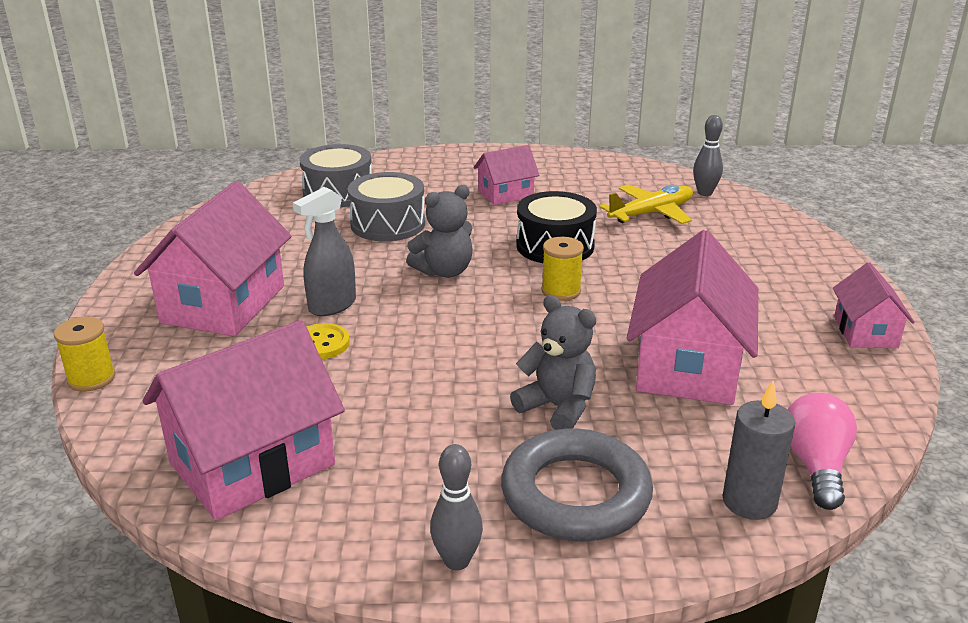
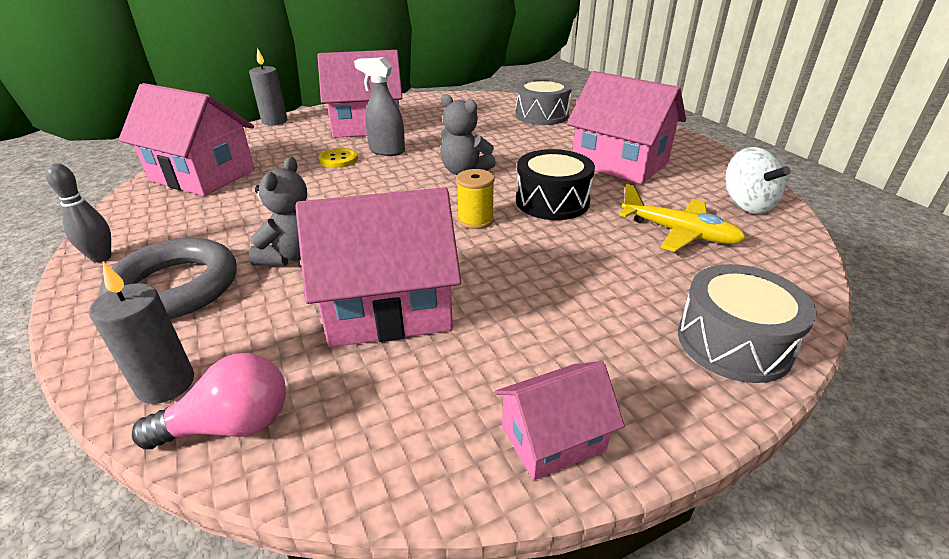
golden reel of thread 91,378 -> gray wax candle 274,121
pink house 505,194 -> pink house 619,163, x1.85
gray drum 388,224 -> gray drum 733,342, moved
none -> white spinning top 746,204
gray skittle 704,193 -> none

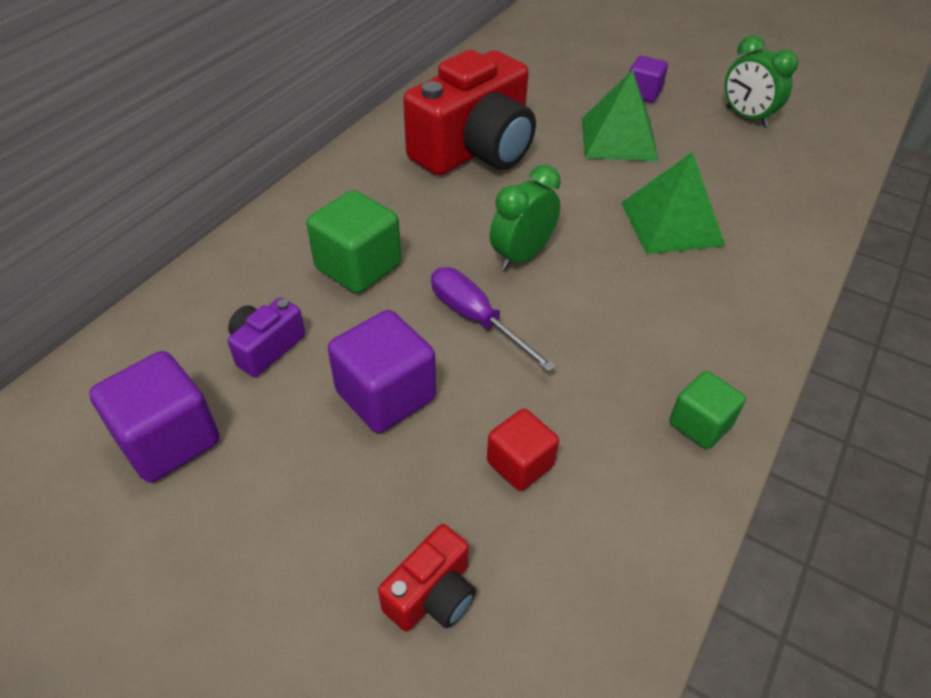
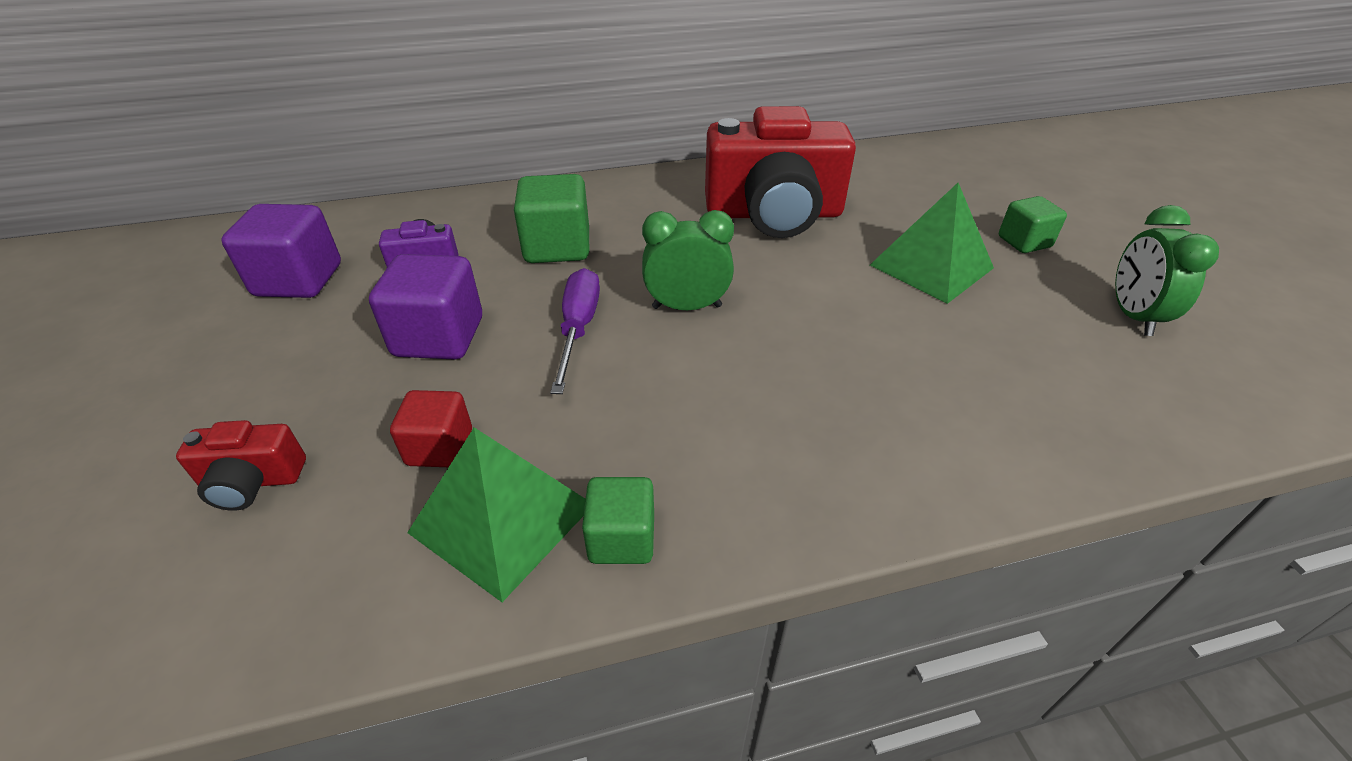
emerald solid pyramid 671,223 -> emerald solid pyramid 502,518, moved
royal purple cube 643,93 -> emerald cube 1024,242

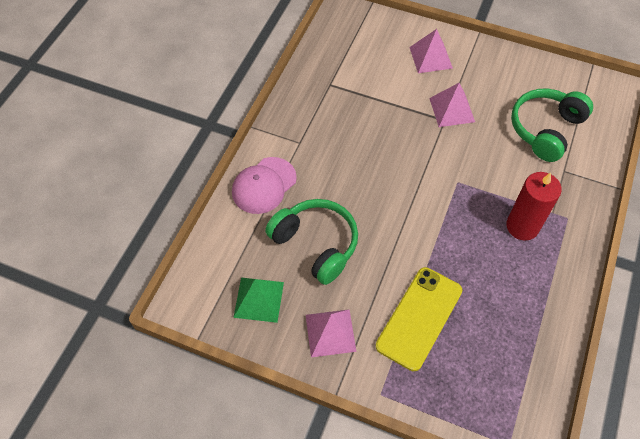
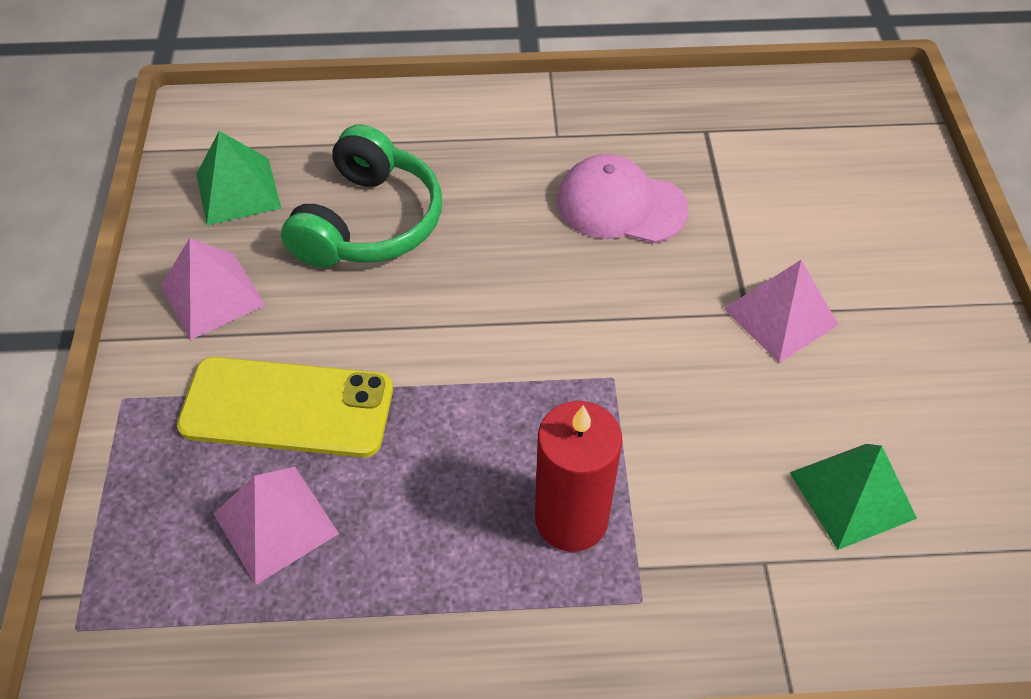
pink solid pyramid 430,57 -> pink solid pyramid 276,523, moved
pink baseball cap 264,185 -> pink baseball cap 621,205, moved
emerald headset 545,129 -> emerald solid pyramid 852,495

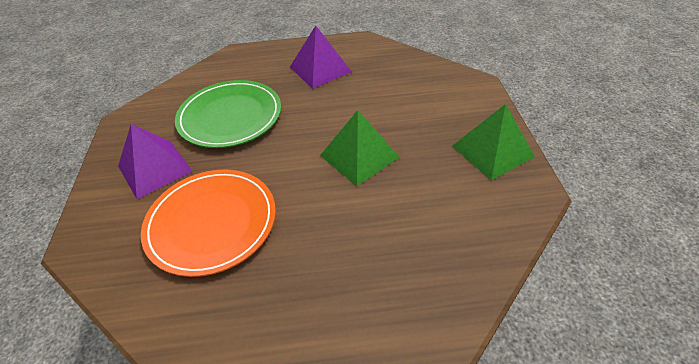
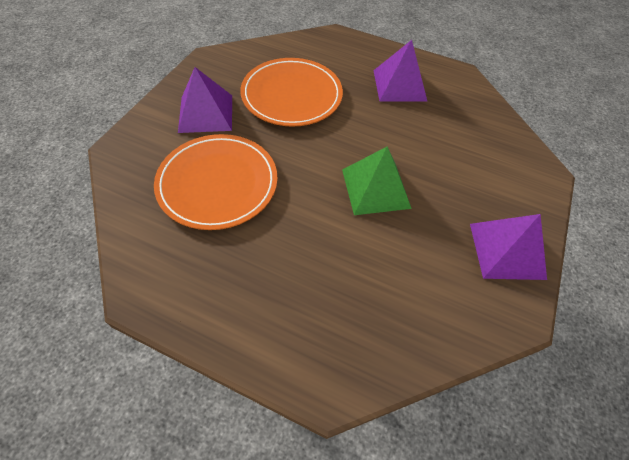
emerald dinner plate 230,117 -> orange dinner plate 291,95
emerald solid pyramid 492,151 -> royal purple solid pyramid 507,250

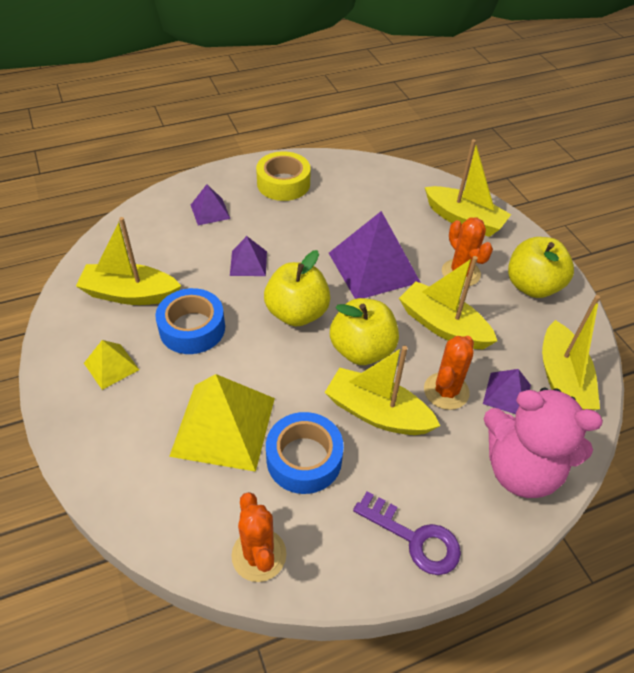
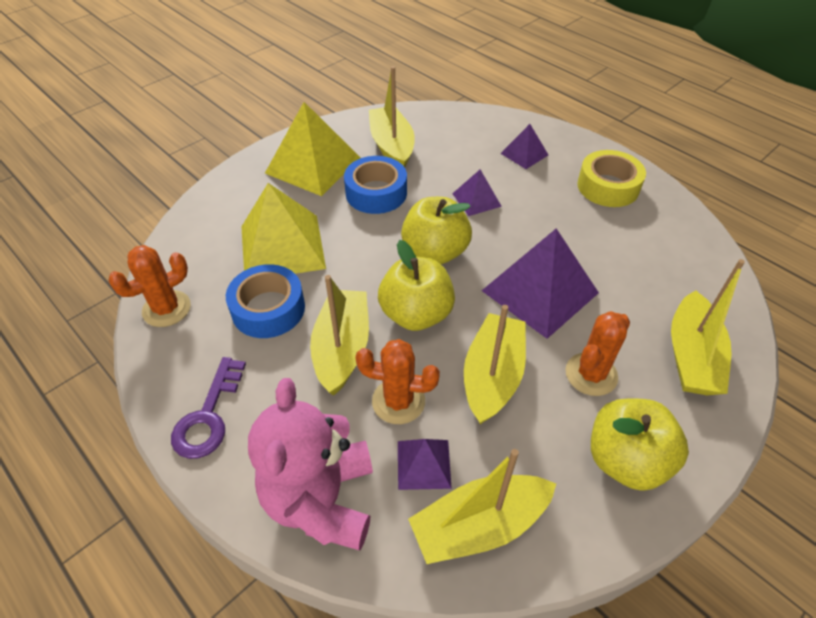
golden solid pyramid 111,366 -> golden solid pyramid 313,165, x1.98

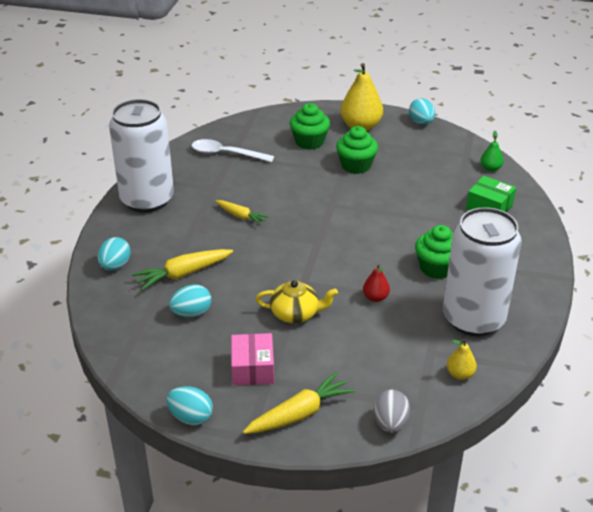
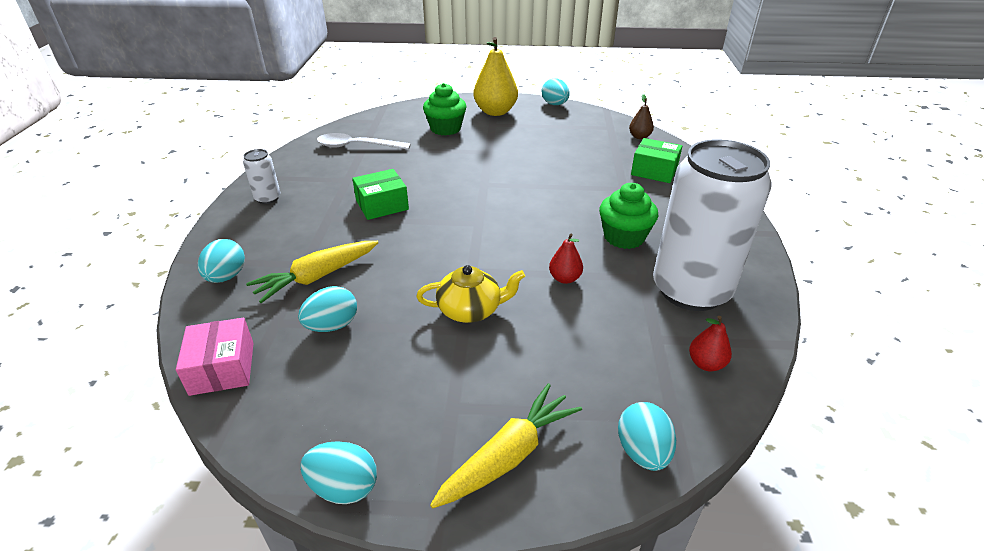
pink parcel 253,368 -> pink parcel 222,368, moved
white soda can 147,200 -> white soda can 268,198, x0.41
golden toy carrot 241,216 -> emerald parcel 382,205
gray toy egg 390,423 -> aqua toy egg 642,452
emerald toy pear 490,168 -> dark brown toy pear 639,137
golden toy pear 460,374 -> scarlet toy pear 706,364
emerald cupcake 356,165 -> none

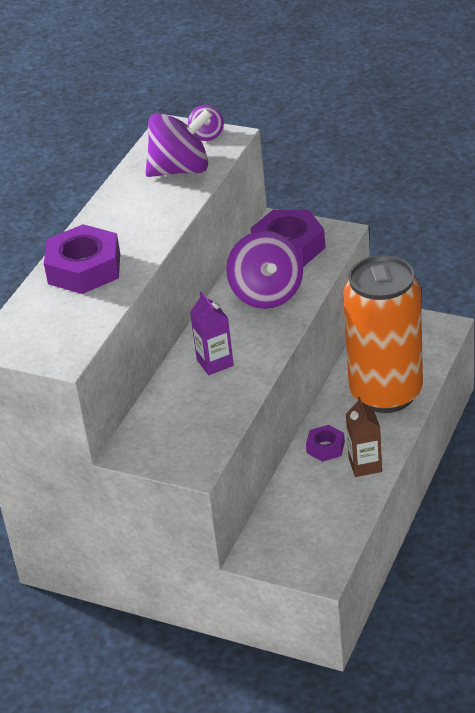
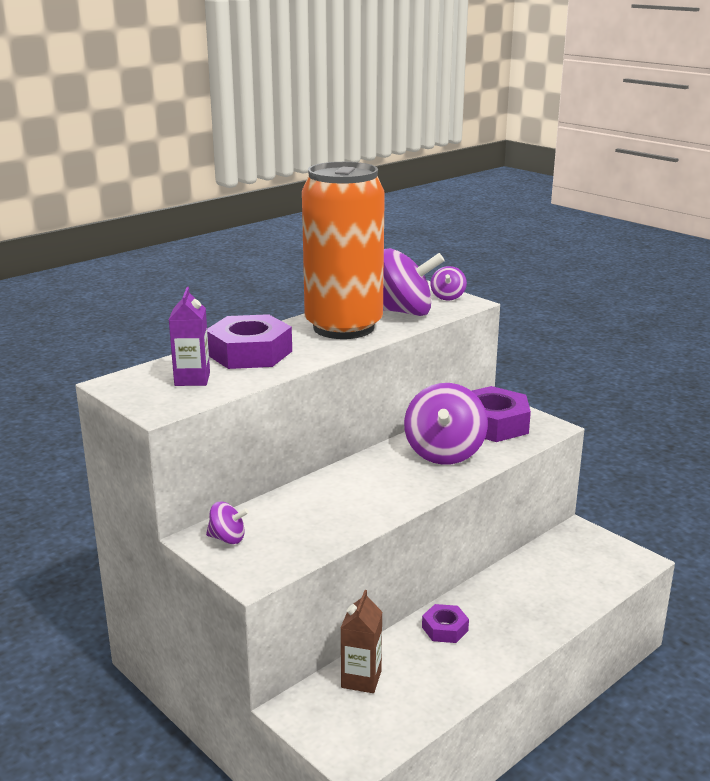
royal purple carton 215,363 -> royal purple carton 192,379, moved
none -> royal purple spinning top 227,538
orange soda can 386,393 -> orange soda can 343,327, moved
dark brown carton 365,465 -> dark brown carton 361,679, moved

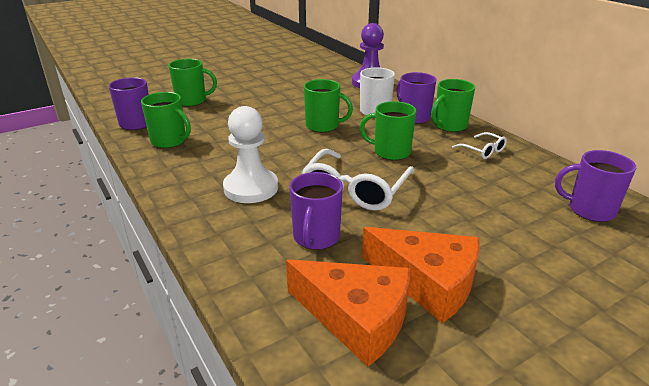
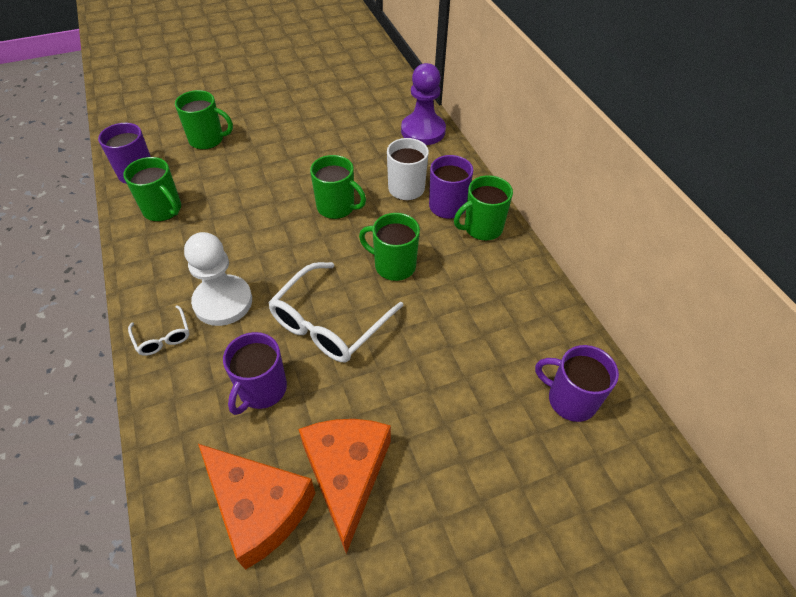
white spectacles 483,150 -> white spectacles 163,337, moved
orange cheese wedge 428,282 -> orange cheese wedge 346,474, 135 degrees counterclockwise

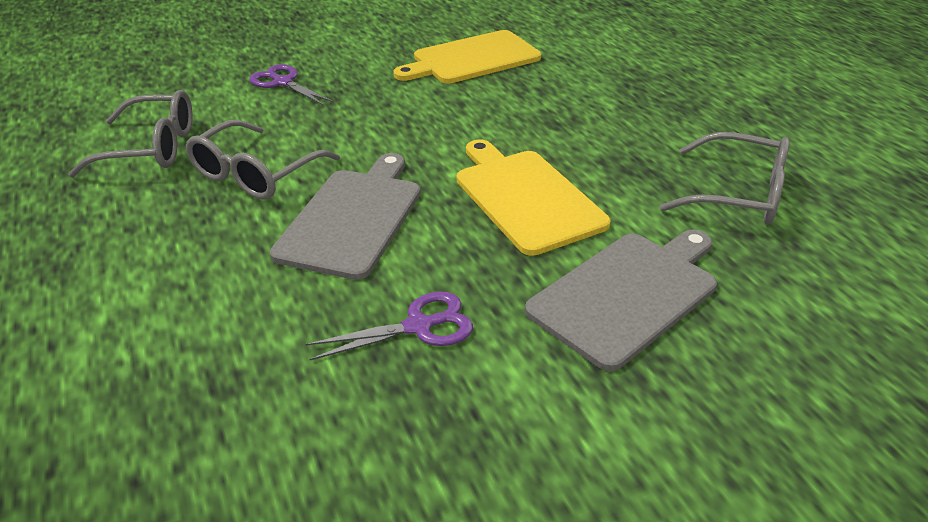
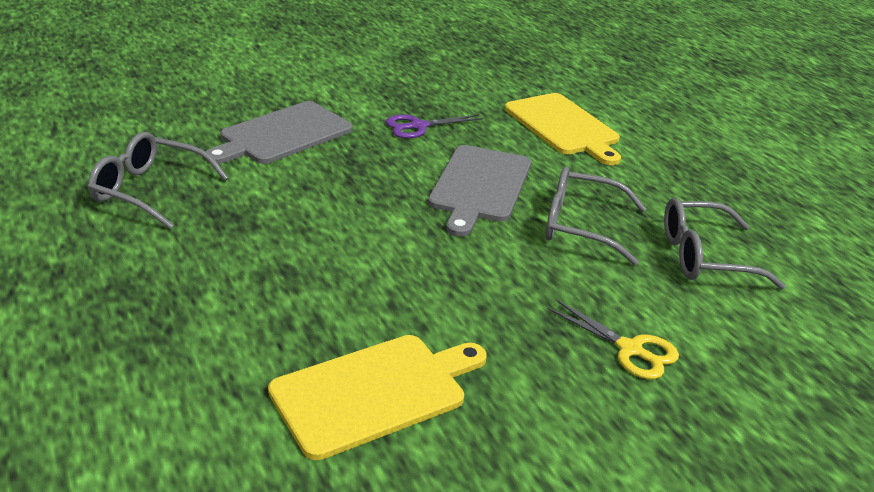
golden cutting board 526,197 -> golden cutting board 563,126, moved
gray spectacles 256,173 -> gray spectacles 581,226, 105 degrees counterclockwise
royal purple scissors 283,82 -> golden scissors 630,349

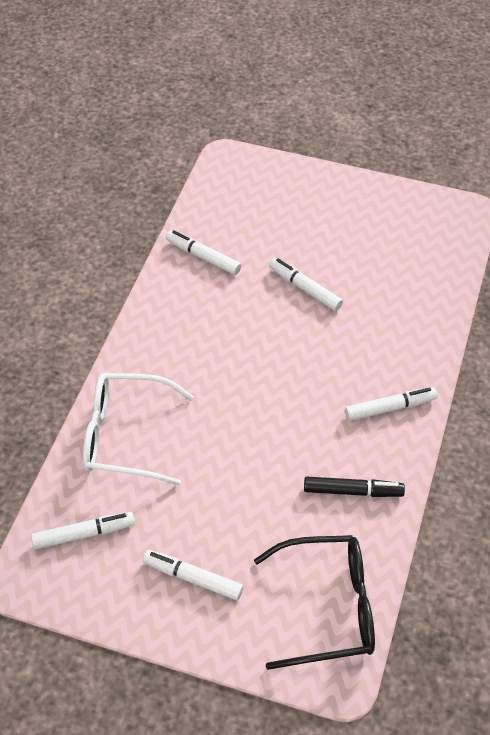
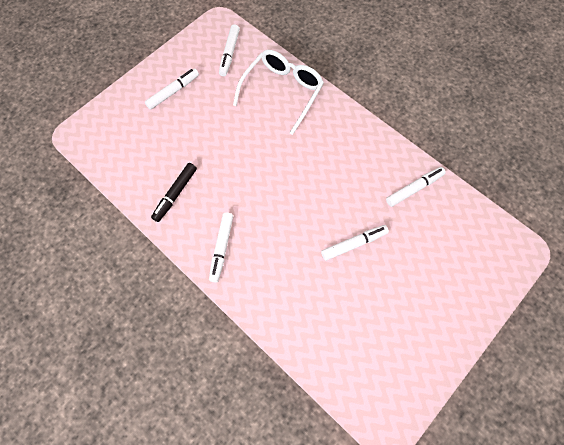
black spectacles 328,607 -> none

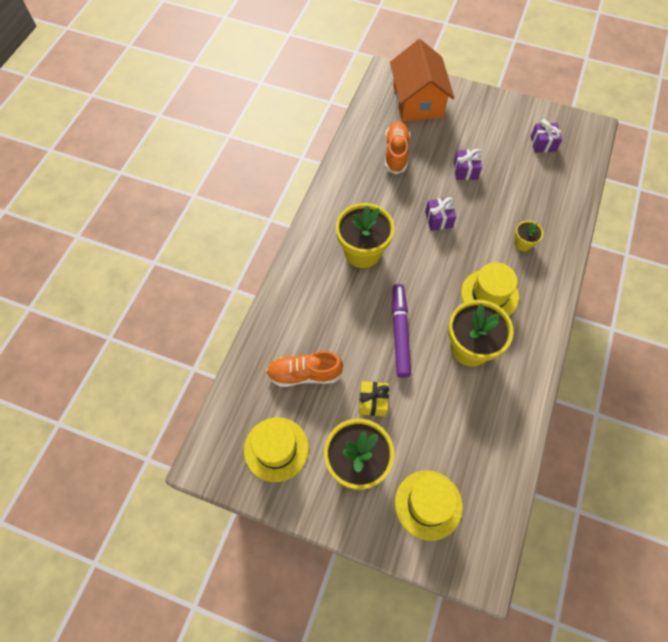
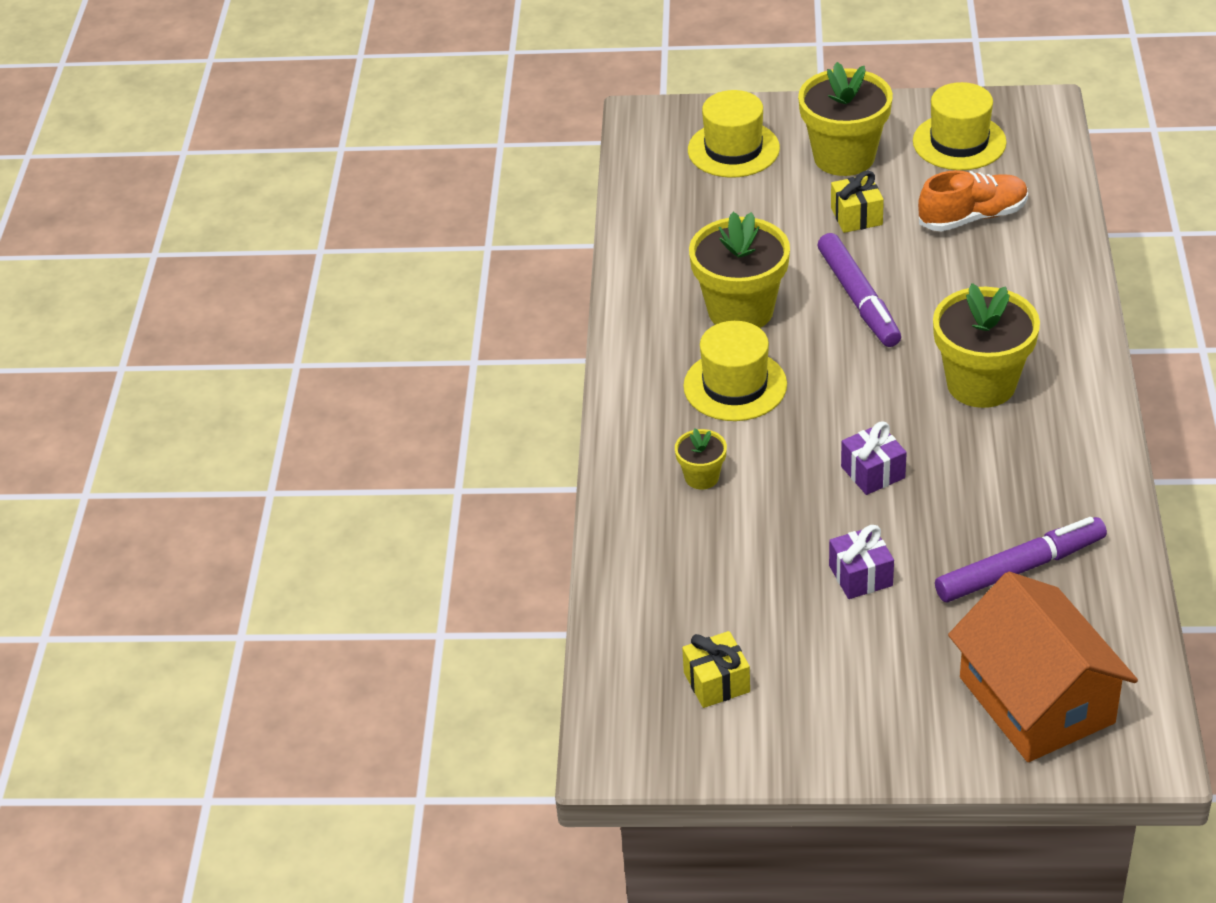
royal purple gift 543,143 -> golden gift 716,682
orange shoe 396,153 -> royal purple felt pen 1019,569

